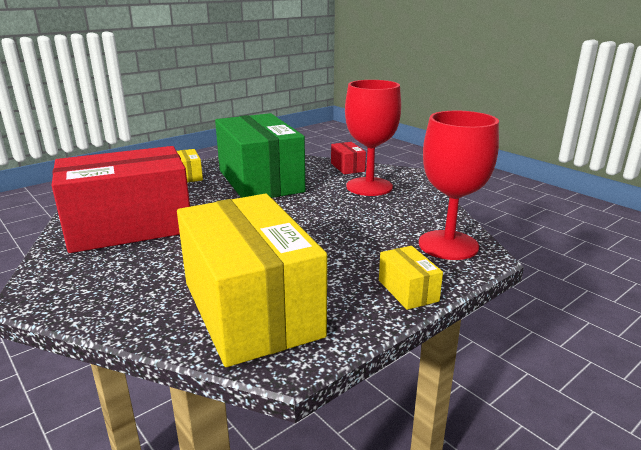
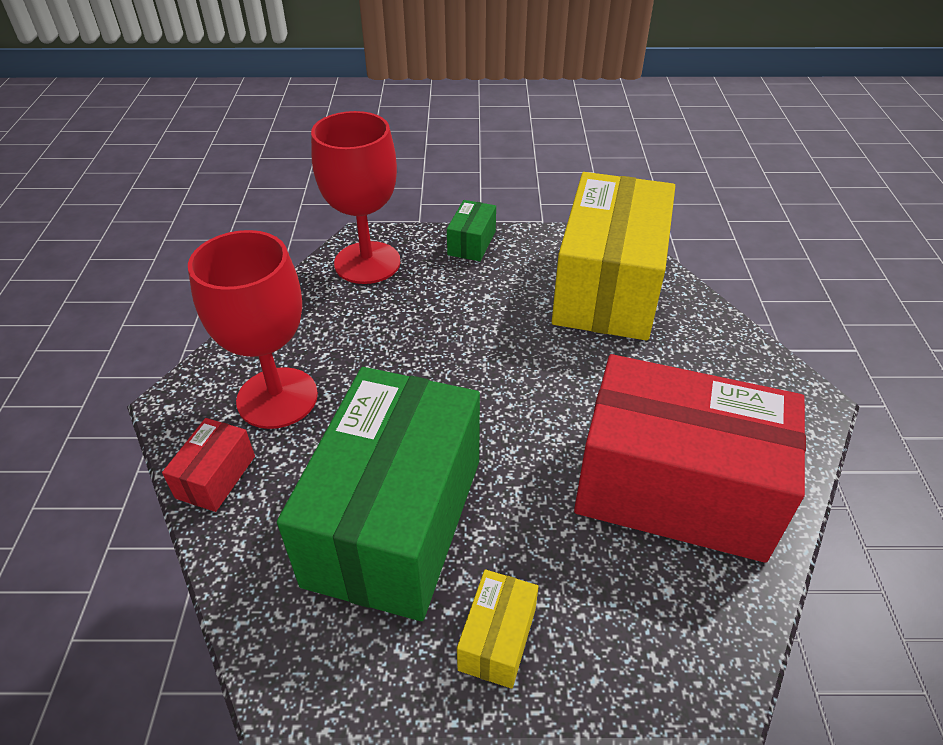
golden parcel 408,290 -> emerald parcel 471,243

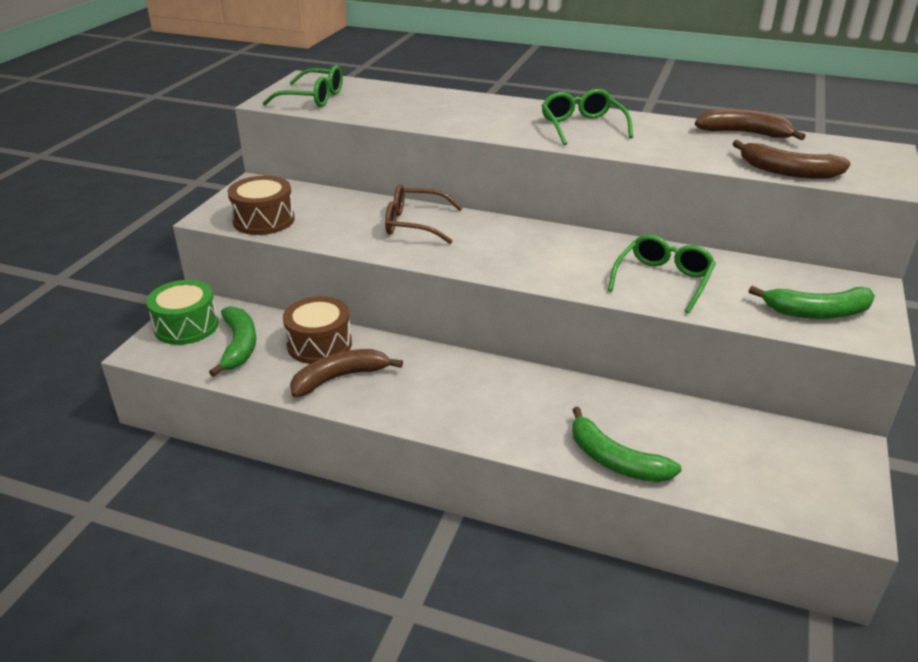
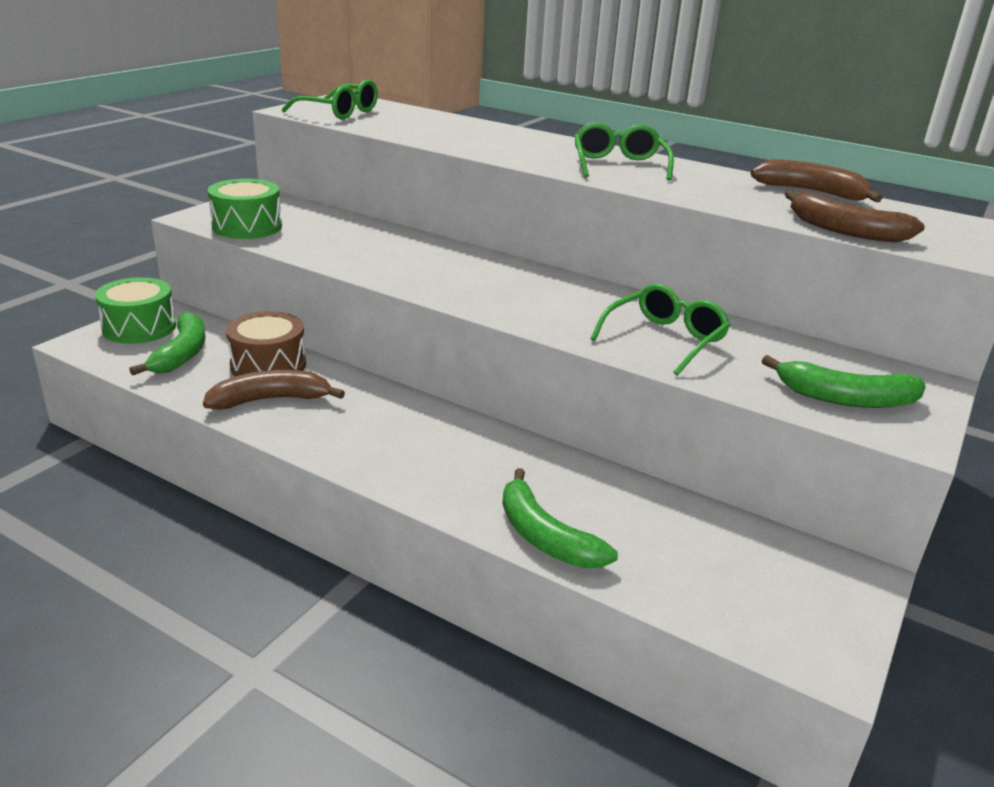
dark brown drum 264,220 -> emerald drum 247,226
dark brown spectacles 414,224 -> none

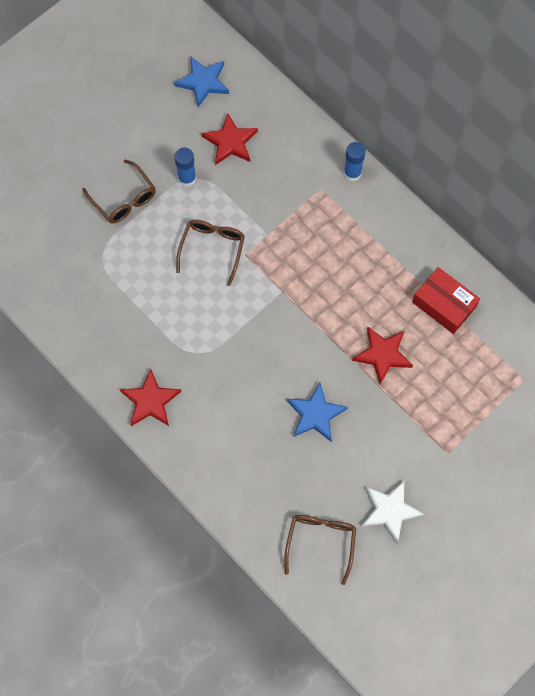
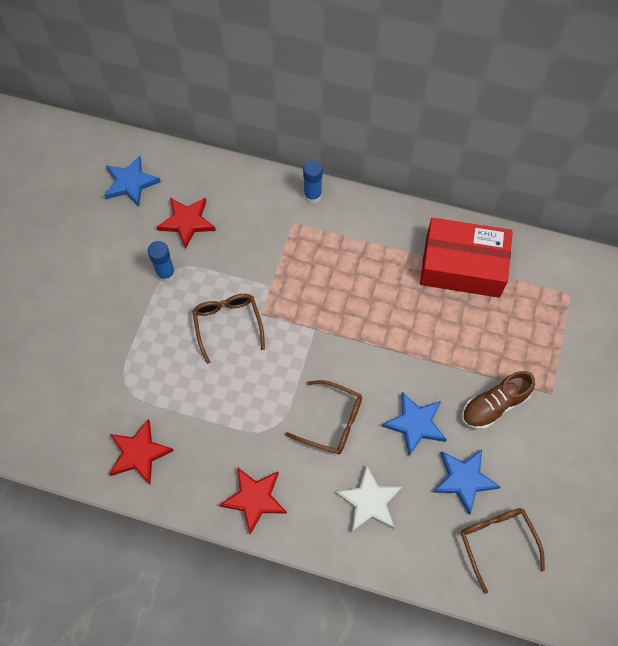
scarlet star 383,355 -> scarlet star 139,453, moved
dark brown spectacles 124,199 -> dark brown spectacles 332,422, moved
white star 390,511 -> white star 369,501, moved
scarlet parcel 444,304 -> scarlet parcel 462,266, x1.51
none -> royal blue star 464,479
none -> dark brown shoe 494,405

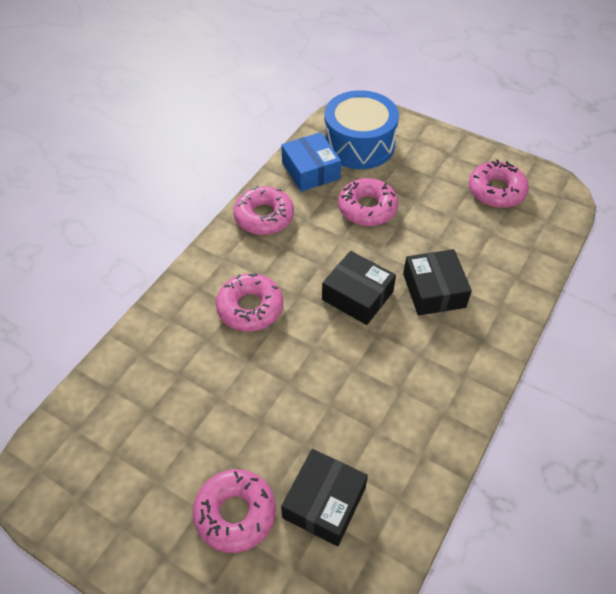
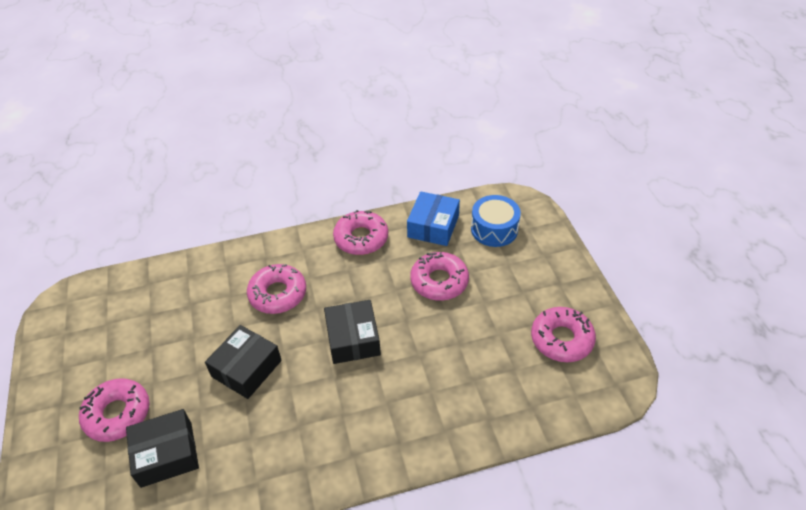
black parcel 434,290 -> black parcel 246,368, moved
royal blue drum 359,144 -> royal blue drum 494,229, x0.66

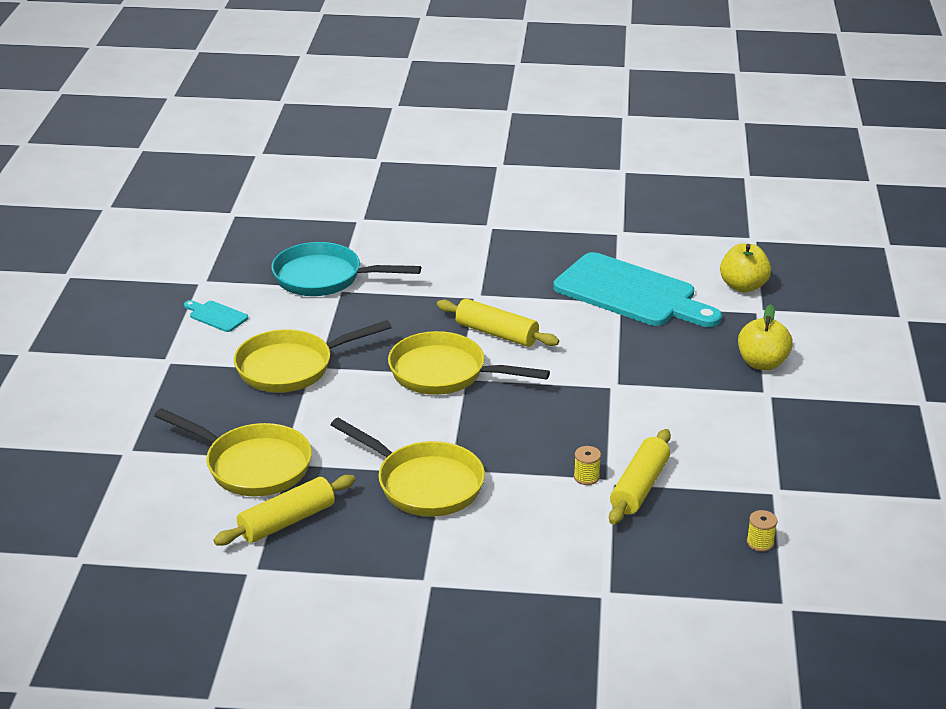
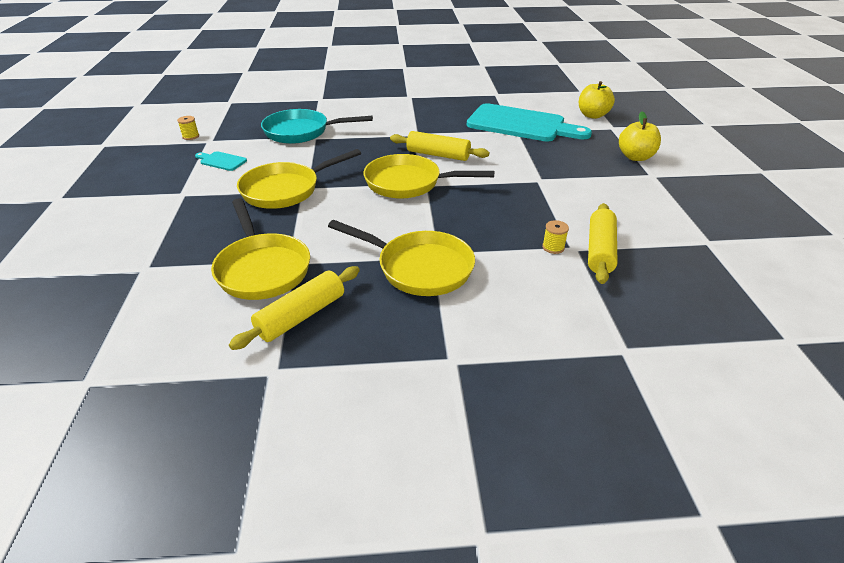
golden reel of thread 760,543 -> golden reel of thread 191,136, moved
golden skillet 252,466 -> golden skillet 262,268, 45 degrees clockwise

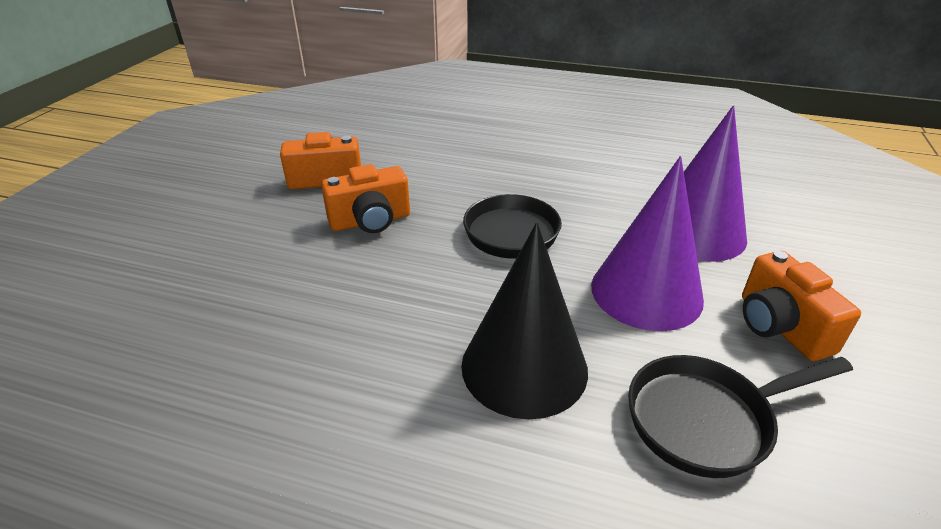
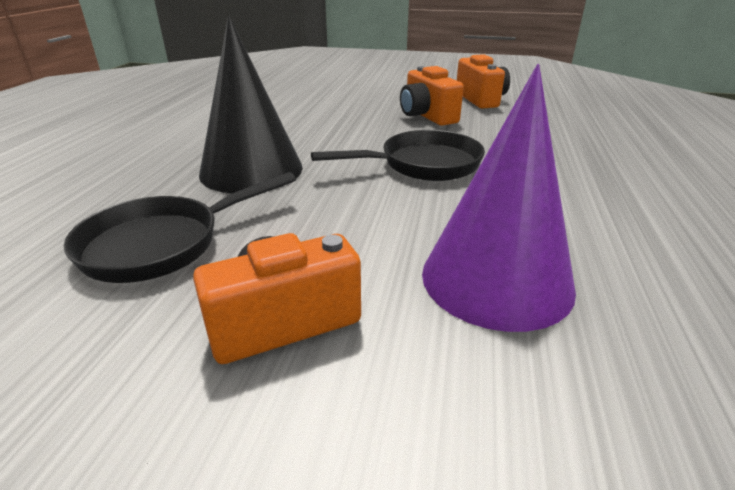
black skillet 707,420 -> black skillet 162,244, 105 degrees counterclockwise
royal purple cone 646,292 -> none

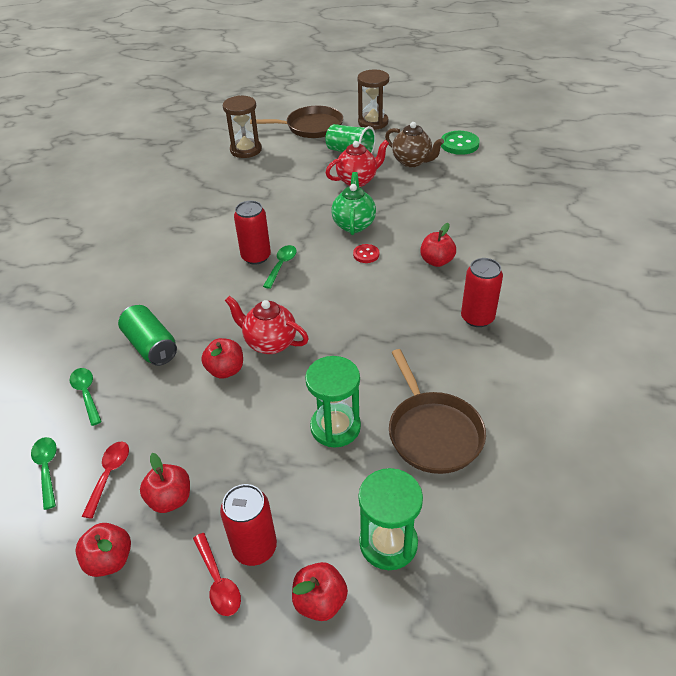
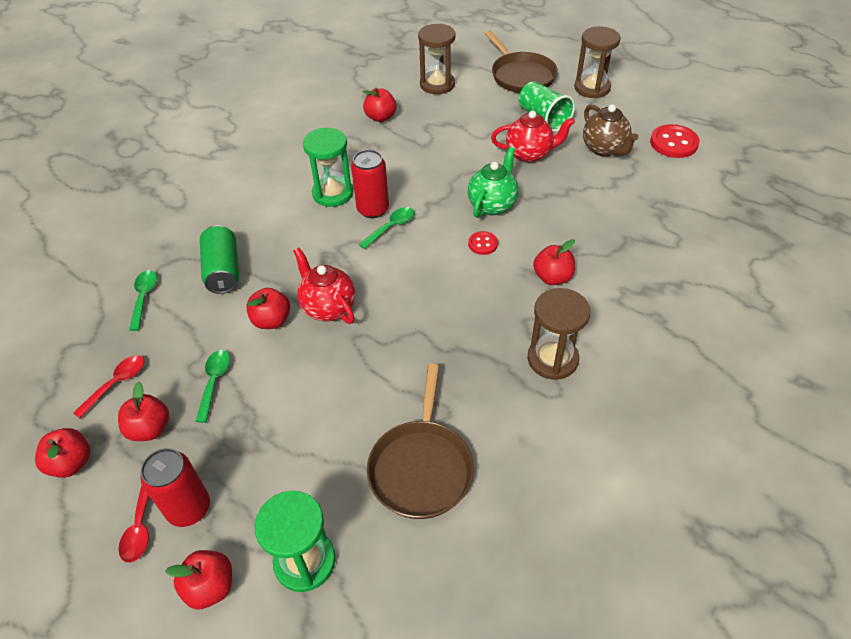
emerald spoon 47,469 -> emerald spoon 214,382, moved
emerald sand timer 335,427 -> emerald sand timer 333,193, moved
none -> scarlet apple fruit 380,117
dark brown skillet 311,127 -> dark brown skillet 521,76, 45 degrees clockwise
scarlet soda can 477,318 -> dark brown sand timer 552,359
emerald shirt button 459,144 -> scarlet shirt button 673,143

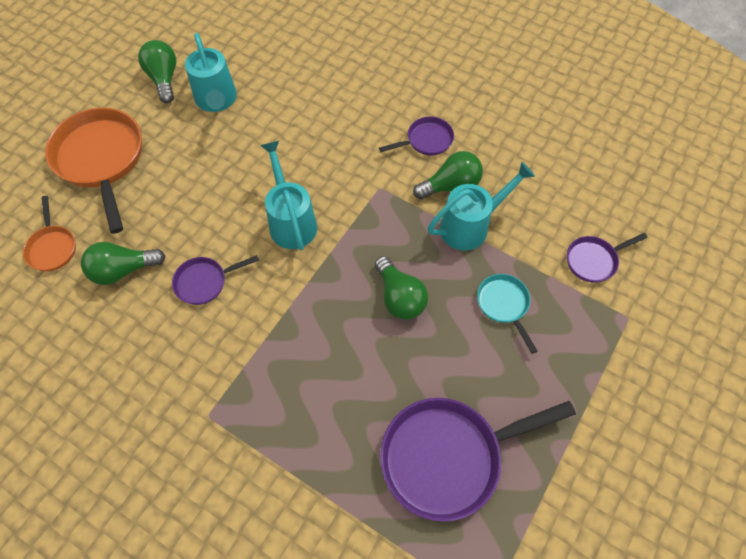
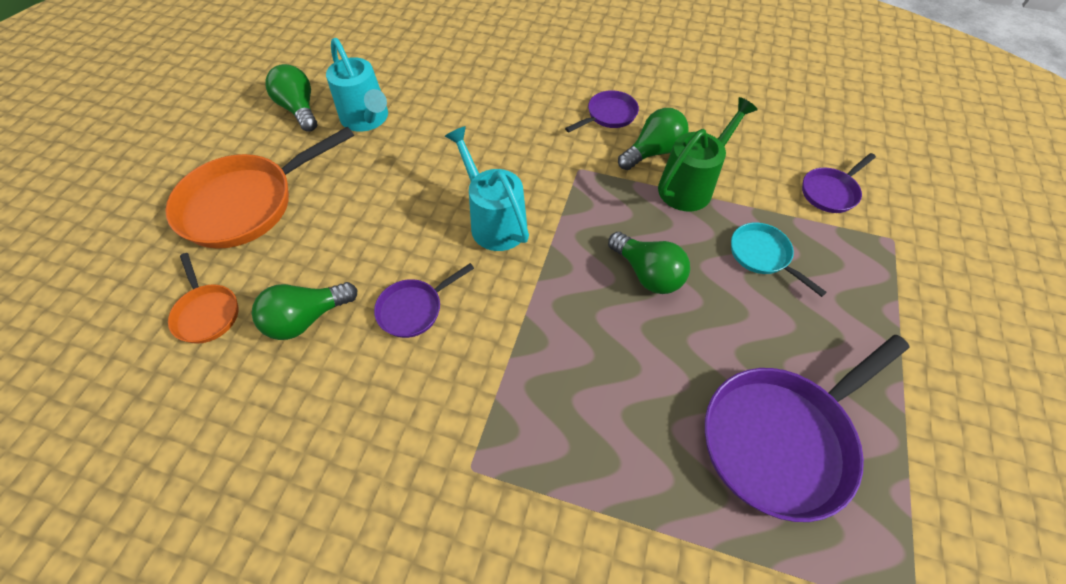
orange skillet 101,160 -> orange skillet 247,204, 90 degrees counterclockwise
aqua watering can 471,226 -> emerald watering can 691,185

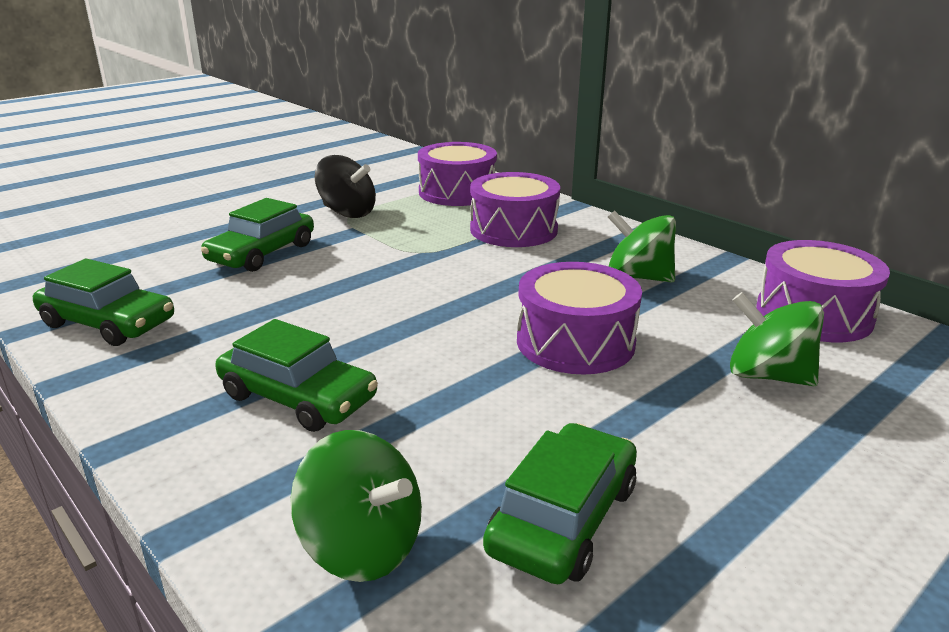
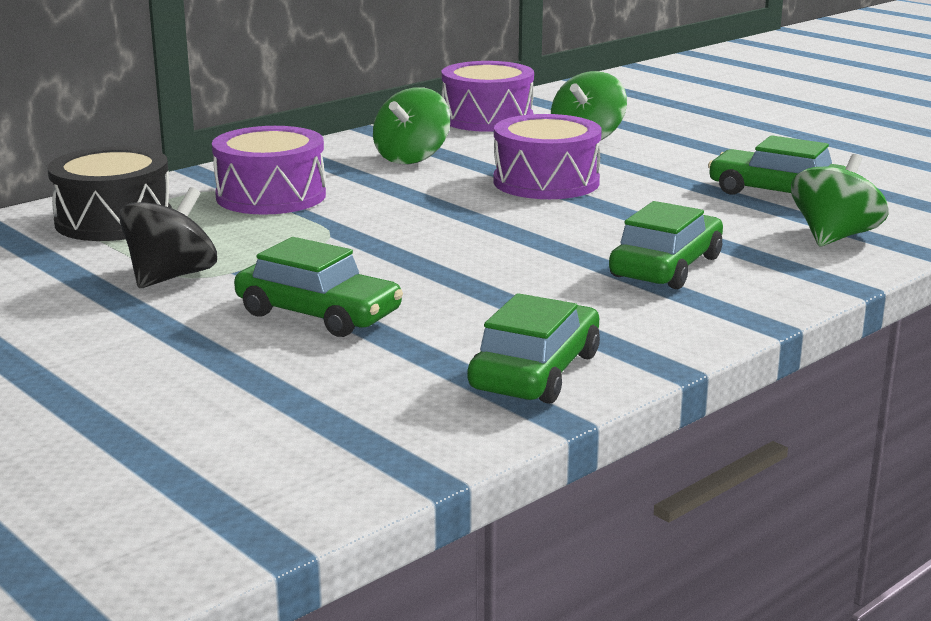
royal purple drum 457,192 -> black drum 114,221

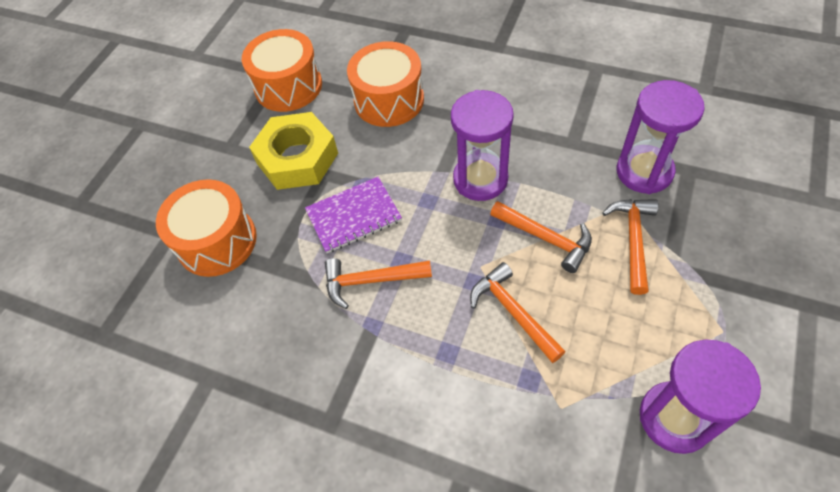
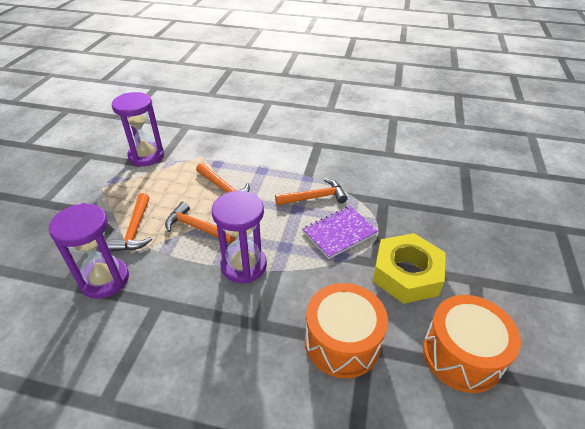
orange drum 217,241 -> none

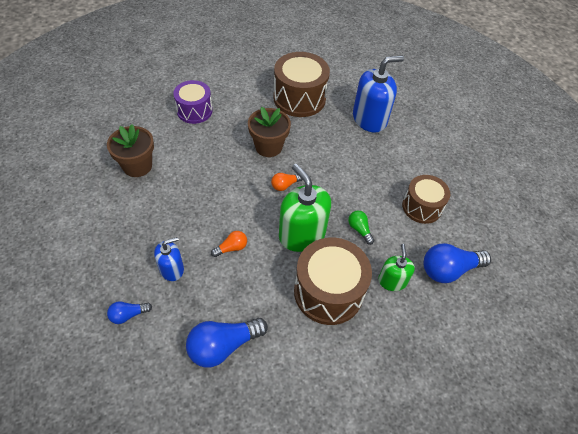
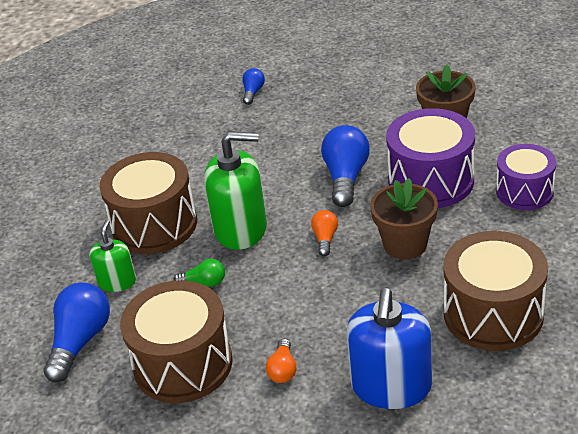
emerald soap dispenser 392,281 -> emerald soap dispenser 117,281, 120 degrees counterclockwise
dark brown drum 422,207 -> dark brown drum 183,364, x1.55
orange light bulb 231,248 -> orange light bulb 283,370, moved
royal blue light bulb 223,346 -> royal blue light bulb 346,177, moved
none -> royal purple drum 431,180
royal blue soap dispenser 172,269 -> none

